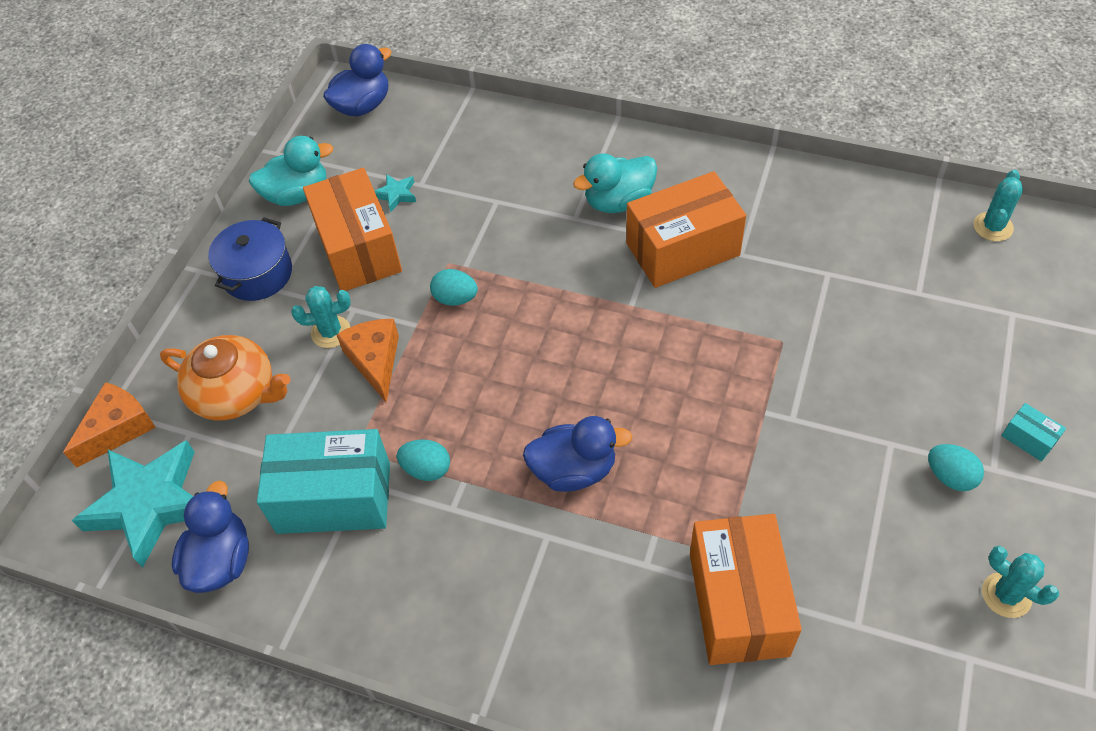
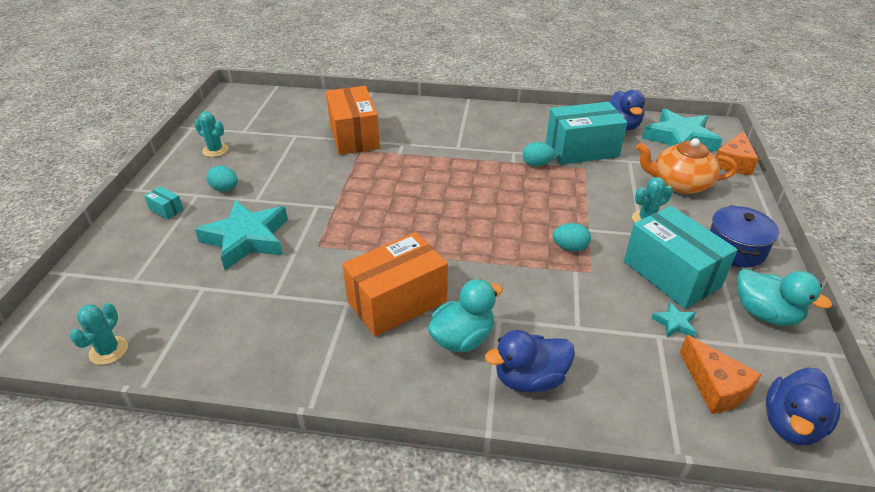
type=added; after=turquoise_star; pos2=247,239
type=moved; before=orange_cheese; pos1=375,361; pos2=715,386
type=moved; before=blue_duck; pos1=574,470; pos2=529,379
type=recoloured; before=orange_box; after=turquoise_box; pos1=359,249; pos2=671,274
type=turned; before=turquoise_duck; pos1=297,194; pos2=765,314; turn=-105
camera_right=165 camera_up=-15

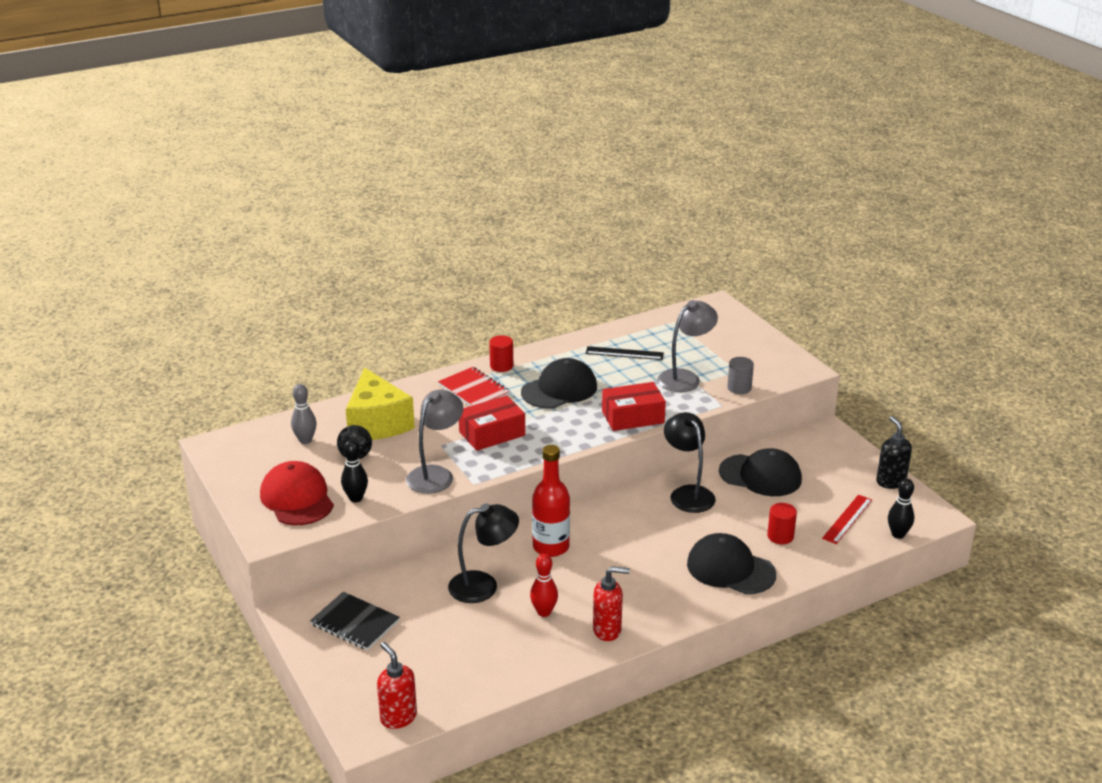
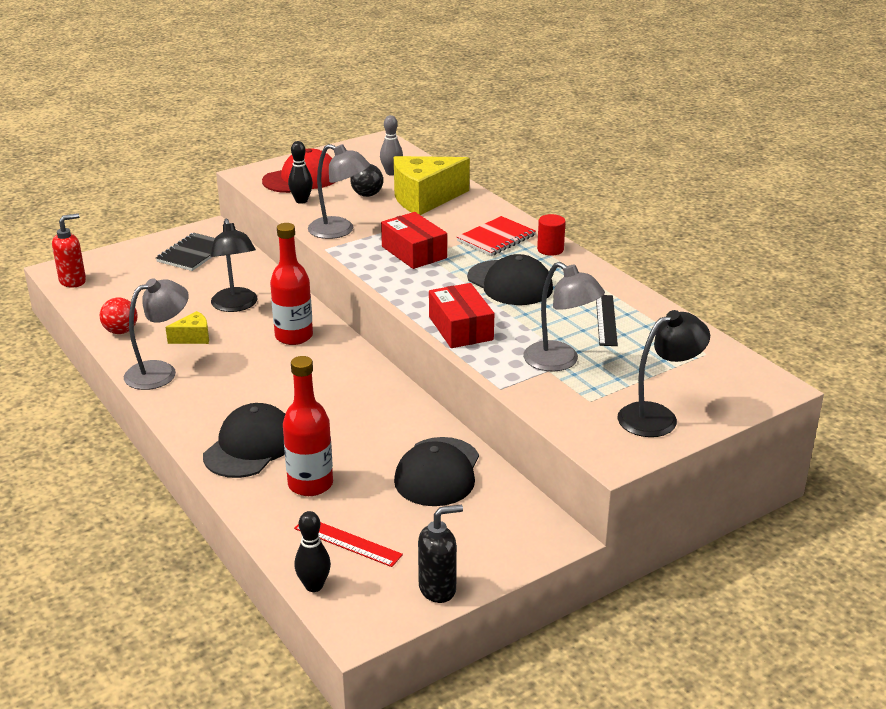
type=removed; before=grey_cylinder; pos1=739,388
type=added; after=red_ball; pos2=121,331
type=moved; before=black_lamp; pos1=687,493; pos2=658,416
type=replaced; before=red_bowling_pin; after=yellow_cheese; pos1=544,612; pos2=193,337
type=replaced; before=red_soap_dispenser; after=grey_lamp; pos1=607,630; pos2=160,372
type=replaced; before=red_cylinder; after=red_bottle; pos1=780,536; pos2=310,484
camera_right=85 camera_up=0

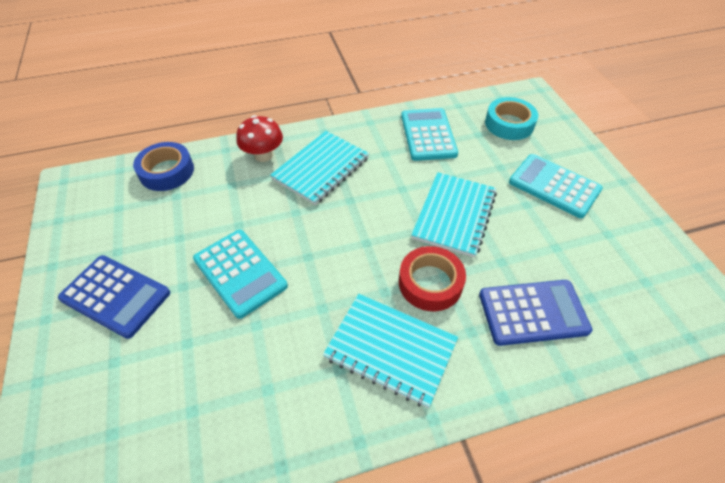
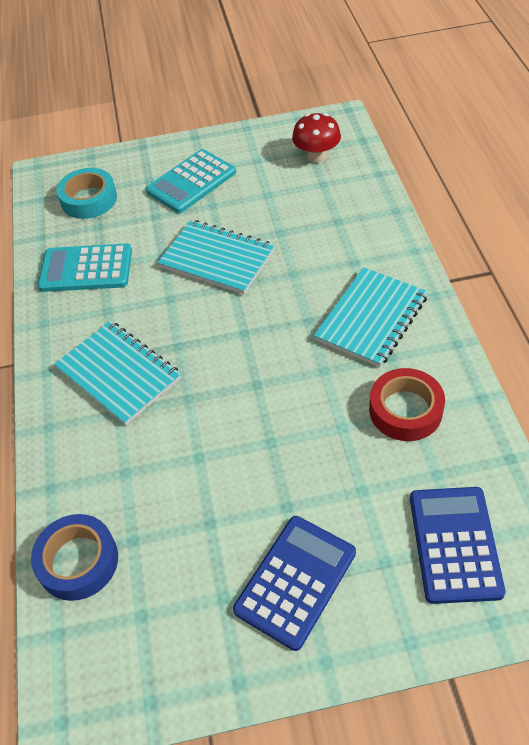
type=removed; before=turquoise_calculator; pos1=240,272
type=moved; before=red_mushroom; pos1=263,155; pos2=316,156
type=moved; before=red_tape; pos1=430,283; pos2=405,410
type=moved; before=blue_calculator; pos1=533,312; pos2=454,544
camera_right=-80 camera_up=0

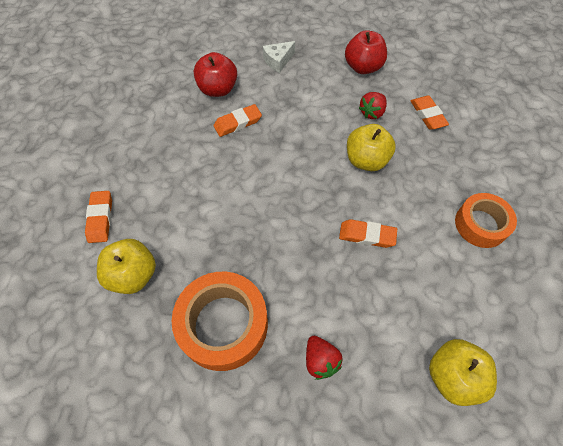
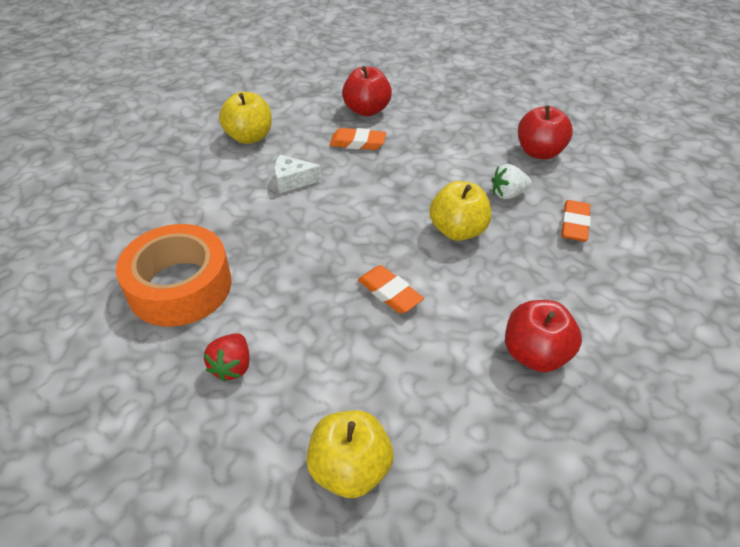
type=removed; before=orange_eraser; pos1=100,218
type=moved; before=yellow_apple; pos1=133,275; pos2=249,137
type=moved; before=white_cheese; pos1=278,61; pos2=292,181
type=replaced; before=orange_tape; after=red_apple; pos1=481,224; pos2=535,354
type=recoloured; before=red_strawberry; after=white_strawberry; pos1=372,113; pos2=508,194
camera_right=35 camera_up=-15

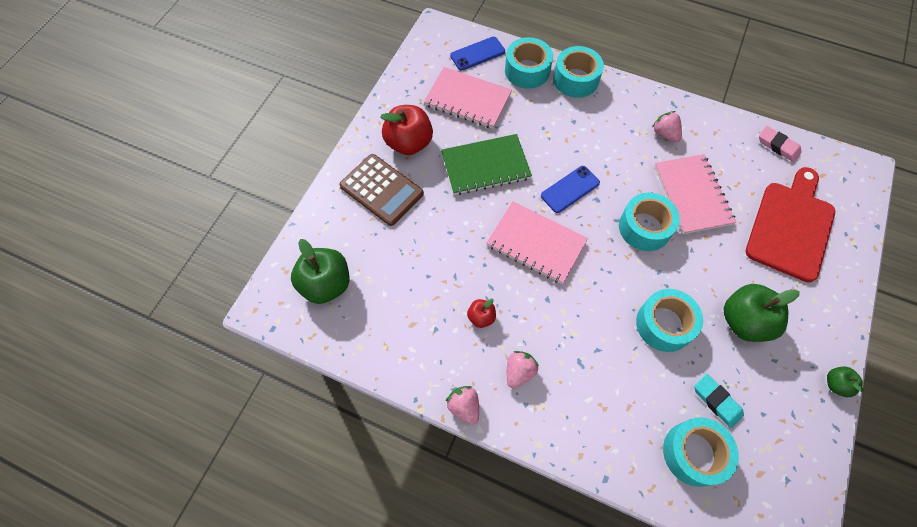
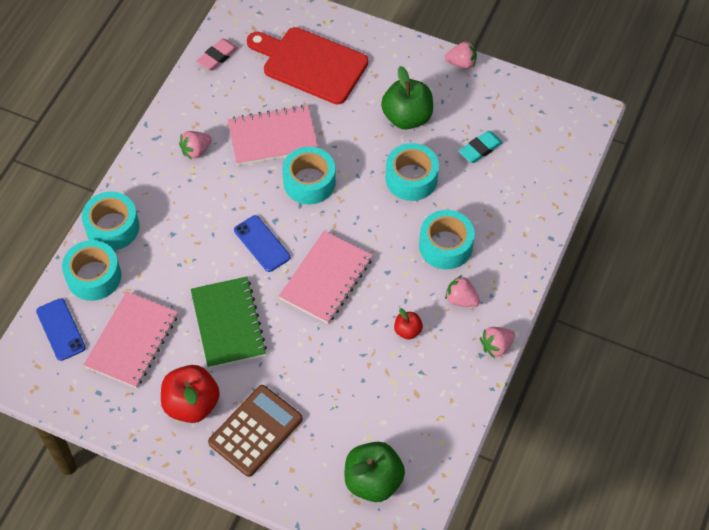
type=moved; before=turquoise_tape; pos1=694,453; pos2=445,246
type=replaced; before=green_apple; after=pink_strawberry; pos1=836,384; pos2=461,63
camera_right=-90 camera_up=-5

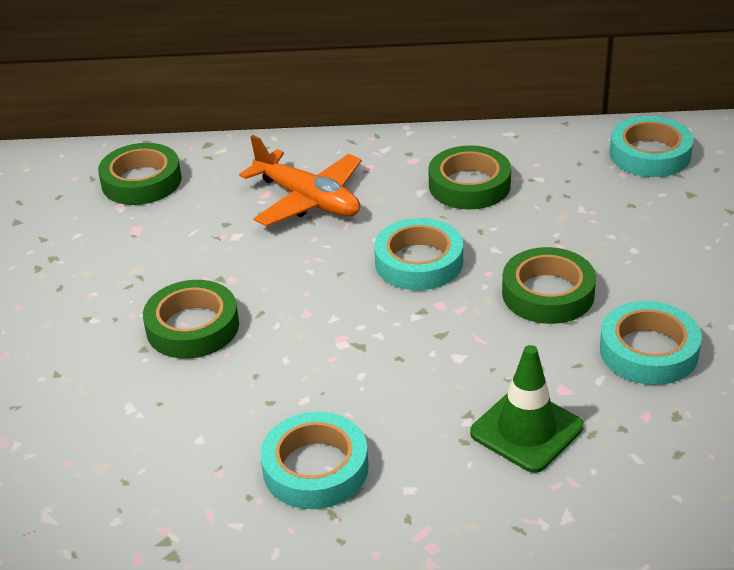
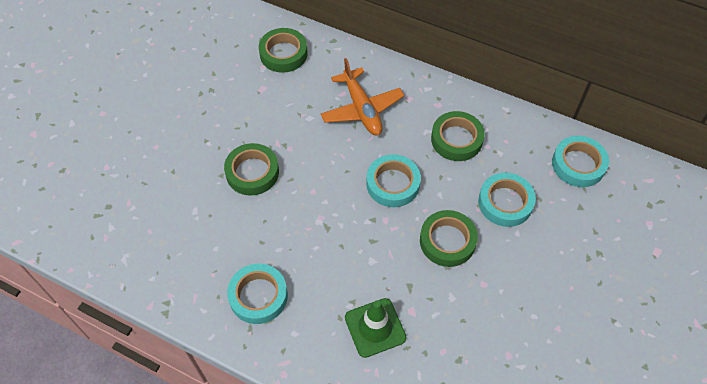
type=moved; before=turquoise_tape; pos1=648,351; pos2=505,202
camera_right=25 camera_up=20

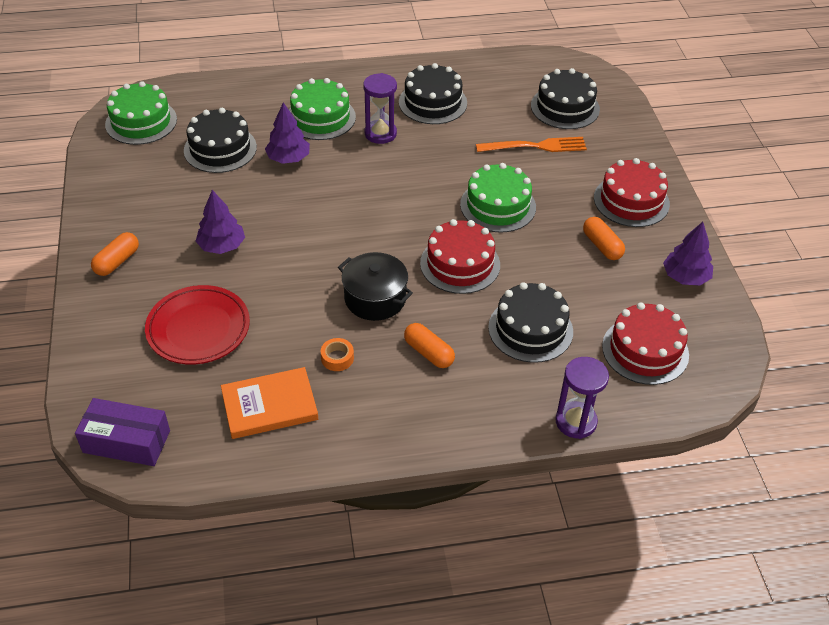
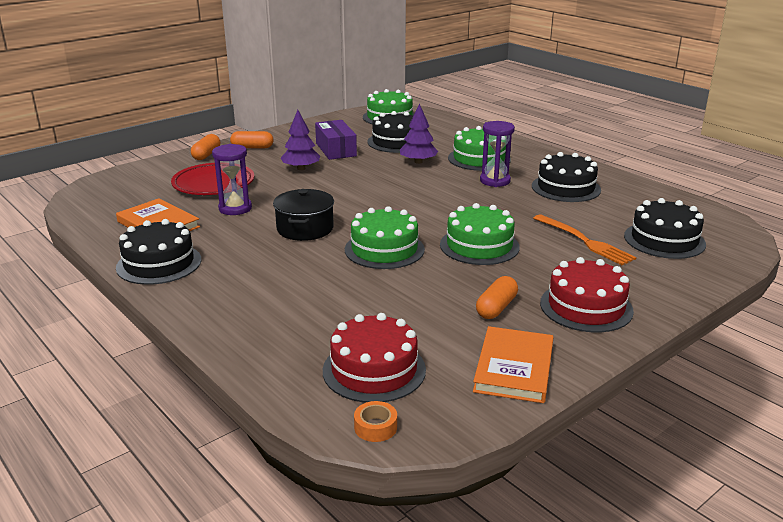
type=moved; before=purple_box; pos1=126,441; pos2=336,149
type=moved; before=orange_tape; pos1=337,358; pos2=375,427
type=moved; before=orange_capsule; pos1=428,353; pos2=206,155
type=moved; before=black_cake; pos1=530,329; pos2=159,263
type=moved; before=purple_hourglass; pos1=576,422; pos2=235,208
type=replaced; before=purple_tree; after=orange_book; pos1=685,277; pos2=514,368
type=recoloured; before=red_cake; after=green_cake; pos1=460,264; pos2=384,249
camera_right=60 camera_up=-20

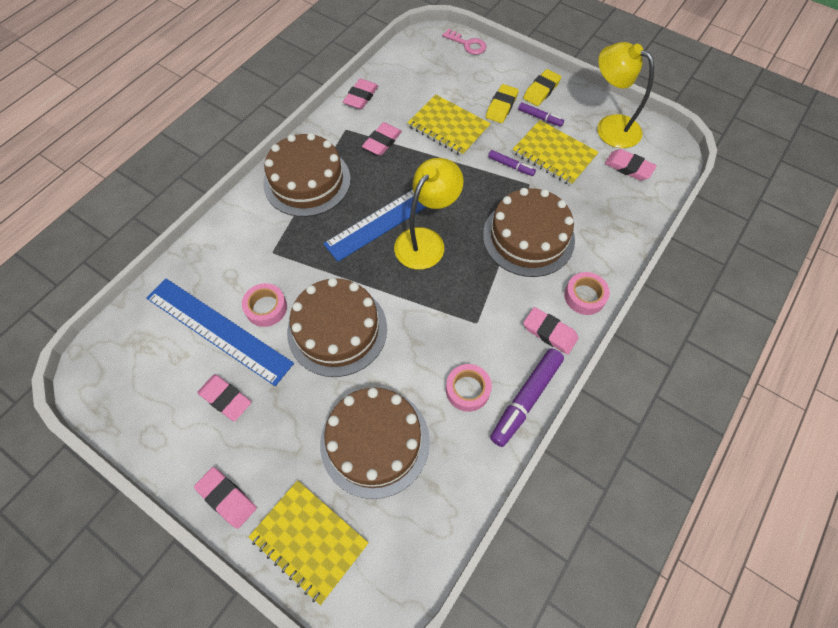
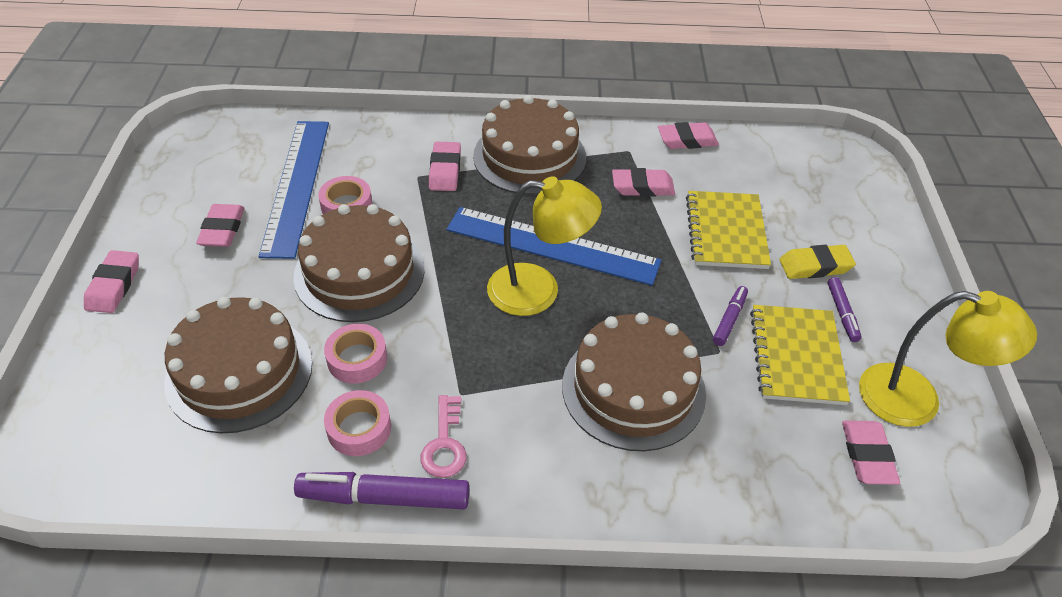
type=removed; before=yellow_notebook; pos1=309,540
type=removed; before=yellow_eraser; pos1=541,90
type=moved; before=pink_key; pos1=467,44; pos2=445,444
type=moved; before=pink_eraser; pos1=549,332; pos2=445,170
type=moved; before=pink_tape; pos1=584,296; pos2=357,359
type=turned; before=purple_marker; pos1=511,166; pos2=729,319; turn=-150
type=turned; before=yellow_lamp; pos1=610,127; pos2=916,400; turn=105
camera_right=55 camera_up=-15

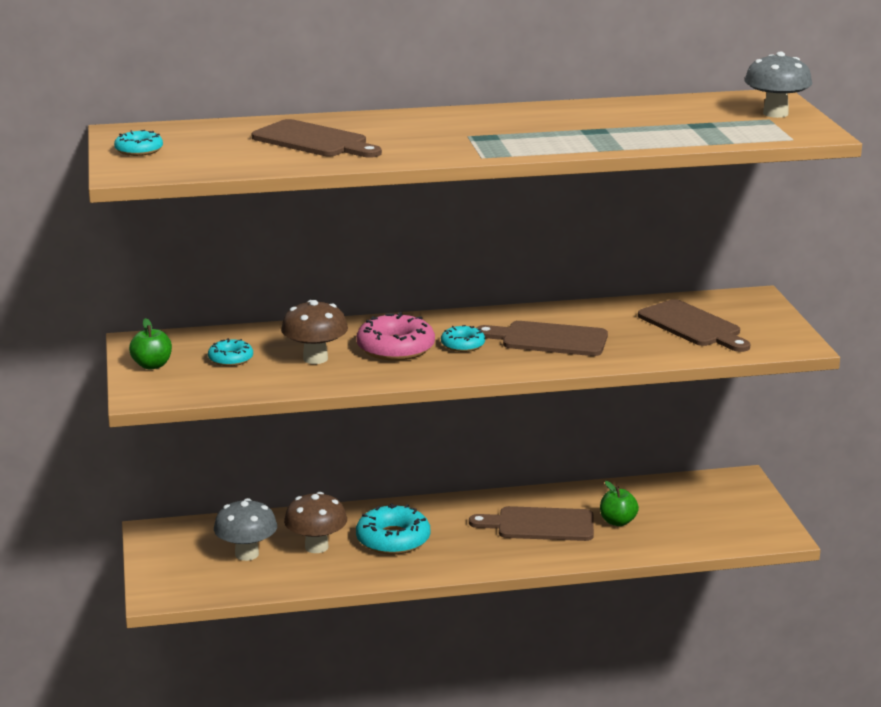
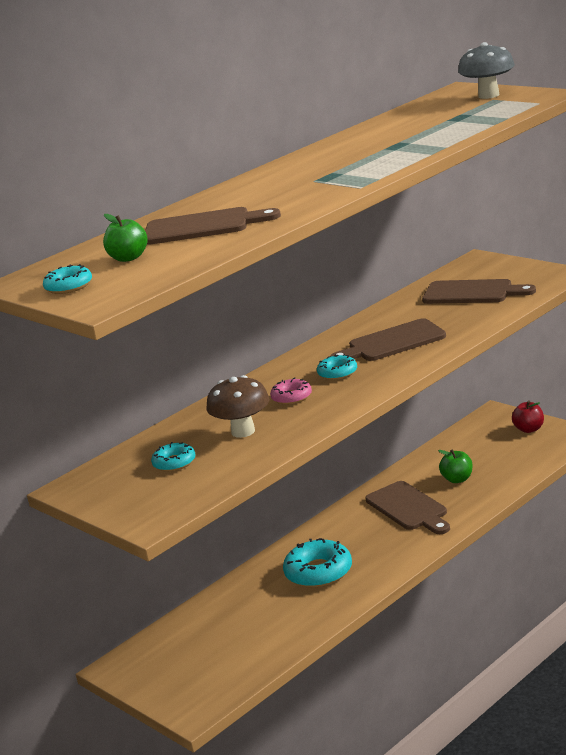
type=removed; before=grey_mushroom; pos1=247,554
type=removed; before=brown_mushroom; pos1=316,547
type=added; after=red_apple; pos2=529,429
type=moved; before=green_apple; pos1=152,365; pos2=128,258
type=turned; before=brown_cutting_board; pos1=540,525; pos2=408,508; turn=-90
type=resized; before=pink_donut; pos1=395,348; pos2=292,397; scale=0.57
camera_right=-30 camera_up=0

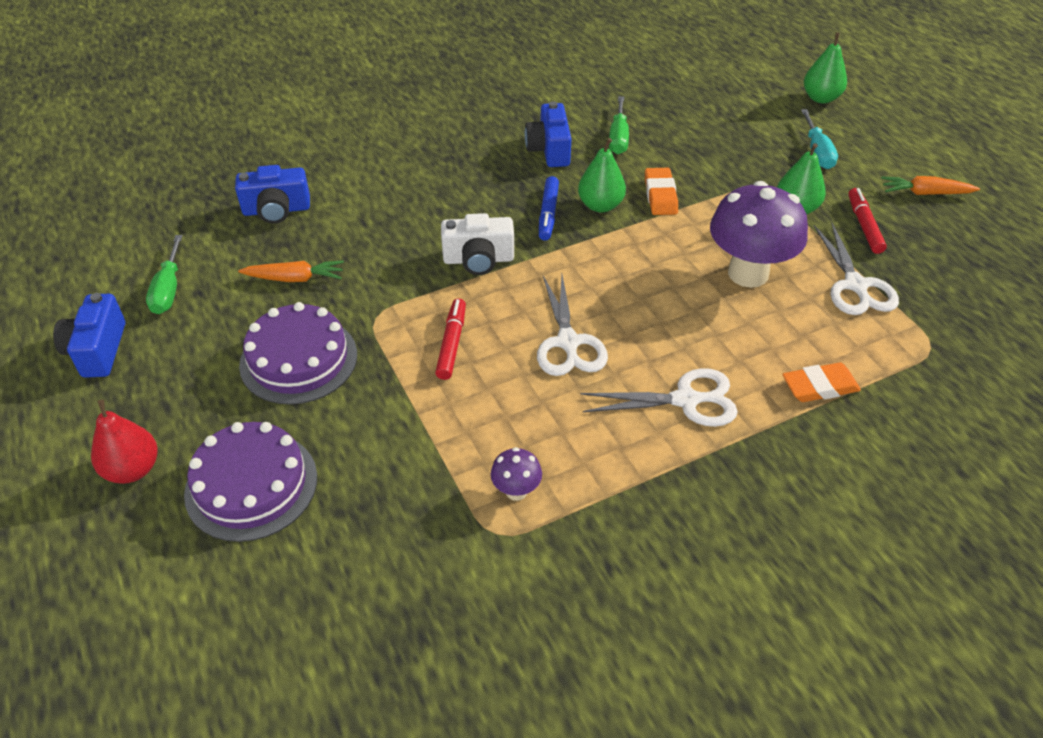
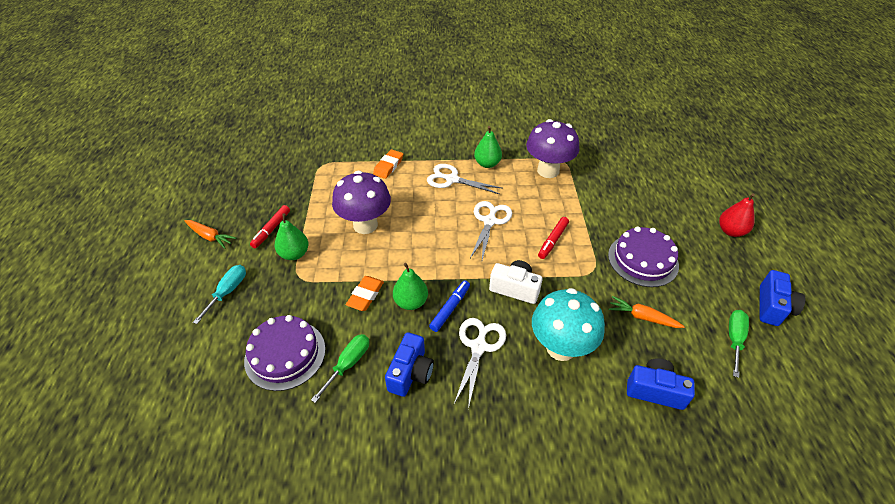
type=added; after=turquoise_mushroom; pos2=560,347
type=moved; before=purple_cake; pos1=251,485; pos2=285,354
type=moved; before=green_pear; pos1=821,98; pos2=487,164
type=moved; before=white_scissors; pos1=855,285; pos2=479,346
type=turned; before=orange_eraser; pos1=819,387; pos2=388,166; turn=-75
type=resized; before=purple_mushroom; pos1=516,491; pos2=548,171; scale=2.24
camera_right=-155 camera_up=0

